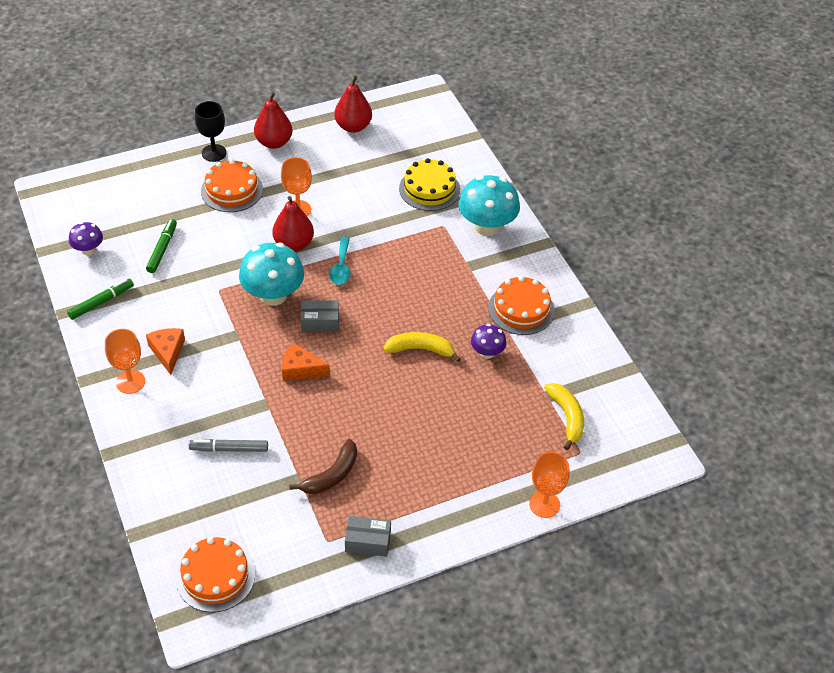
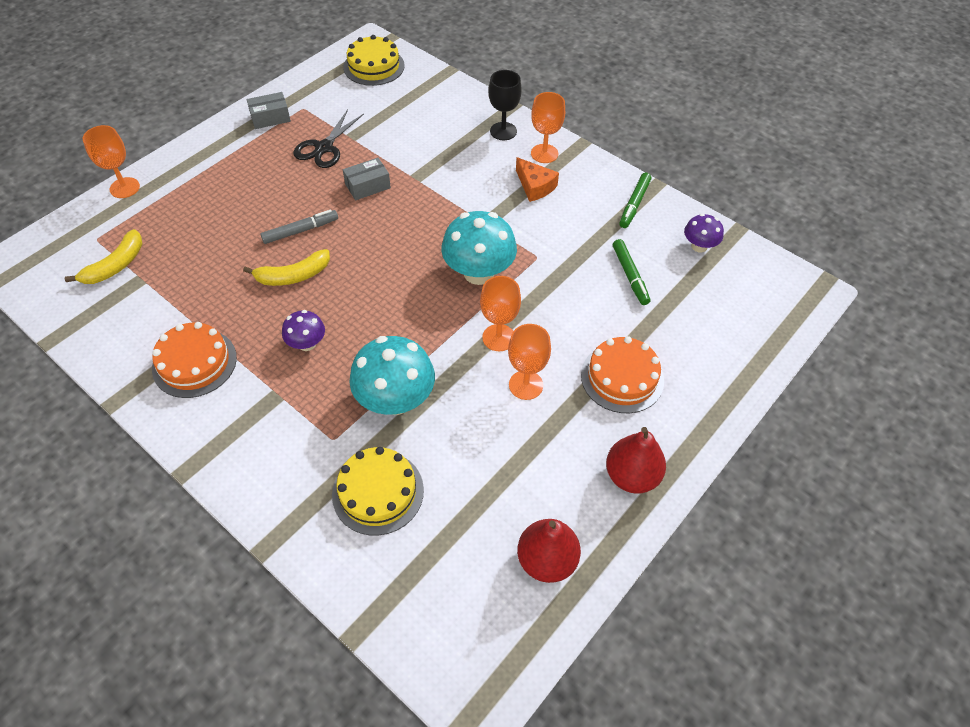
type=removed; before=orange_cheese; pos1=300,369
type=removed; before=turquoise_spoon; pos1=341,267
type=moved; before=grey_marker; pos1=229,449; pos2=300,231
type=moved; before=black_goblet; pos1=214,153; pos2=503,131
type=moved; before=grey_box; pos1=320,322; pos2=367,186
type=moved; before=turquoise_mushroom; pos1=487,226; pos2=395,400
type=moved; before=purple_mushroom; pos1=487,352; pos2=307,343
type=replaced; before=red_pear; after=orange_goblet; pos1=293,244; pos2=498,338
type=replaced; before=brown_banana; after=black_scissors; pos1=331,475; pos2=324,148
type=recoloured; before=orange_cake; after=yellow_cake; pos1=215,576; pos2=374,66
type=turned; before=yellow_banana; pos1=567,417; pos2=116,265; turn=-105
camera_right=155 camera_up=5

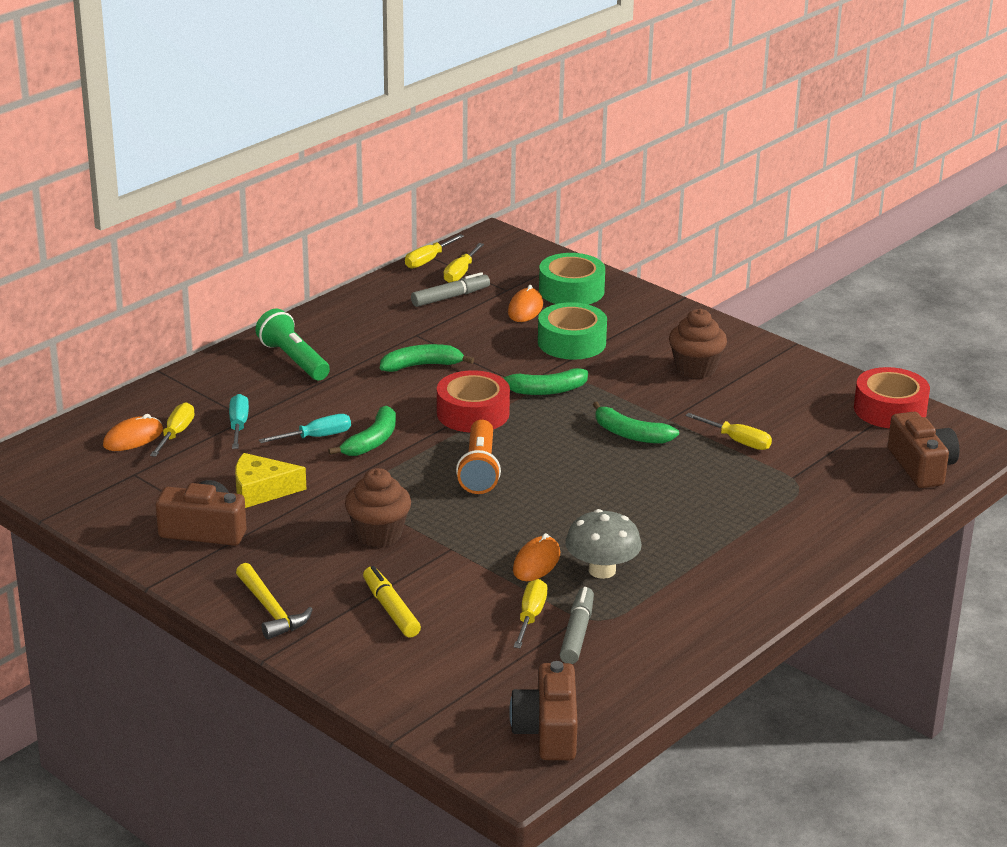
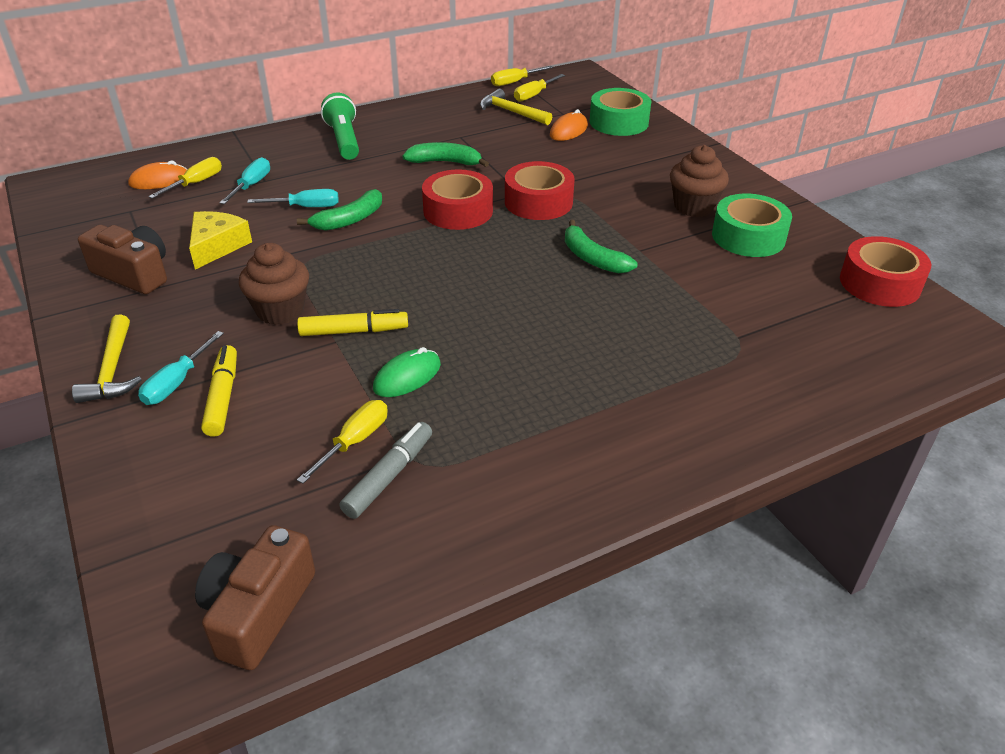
type=removed; before=orange_flashlight; pos1=479,470
type=removed; before=grey_mushroom; pos1=602,570
type=removed; before=yellow_screwdriver; pos1=737,441
type=removed; before=brown_camera; pos1=921,466
type=added; after=turquoise_screwdriver; pos2=177,382
type=added; after=yellow_marker; pos2=354,331
type=moved; before=green_tape; pos1=571,342; pos2=748,237
type=replaced; before=grey_marker; after=yellow_hammer; pos1=450,297; pos2=511,112
type=replaced; before=green_banana; after=red_tape; pos1=545,390; pos2=538,202
type=recoloured; before=orange_mouse; after=green_mouse; pos1=536,562; pos2=407,376
type=turned; before=yellow_cheese; pos1=261,490; pos2=217,246; turn=90
camera_right=20 camera_up=10

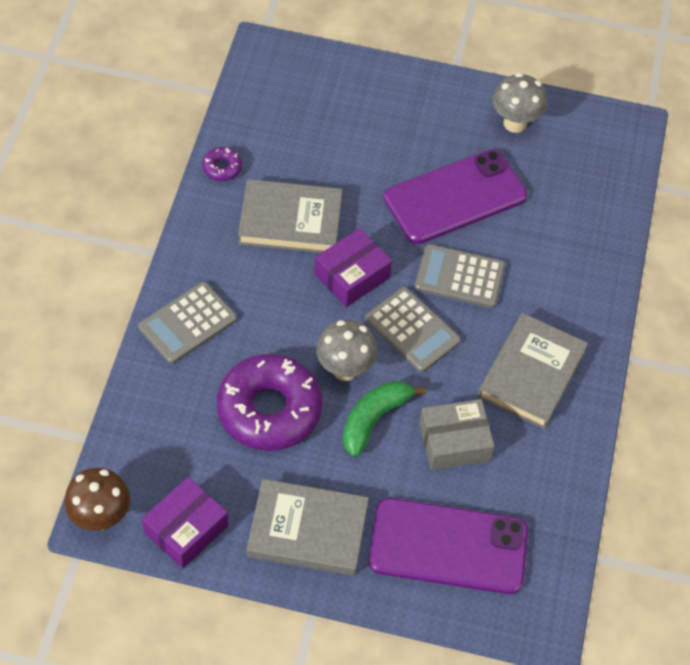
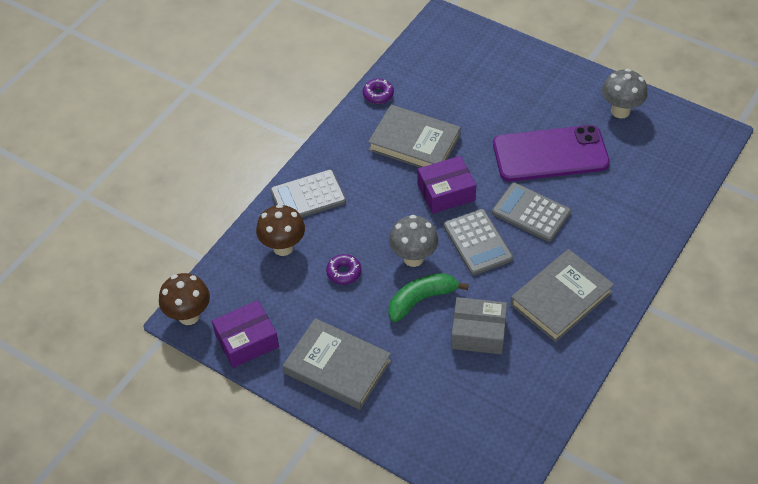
type=removed; before=purple_phone; pos1=448,546
type=added; after=brown_mushroom; pos2=283,247
type=resized; before=purple_donut; pos1=269,410; pos2=344,272; scale=0.42
camera_right=25 camera_up=-5

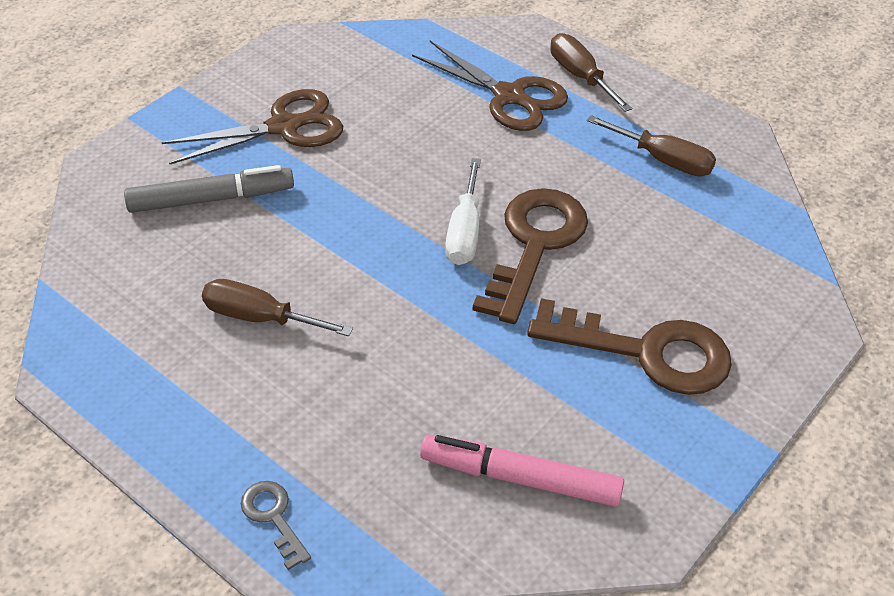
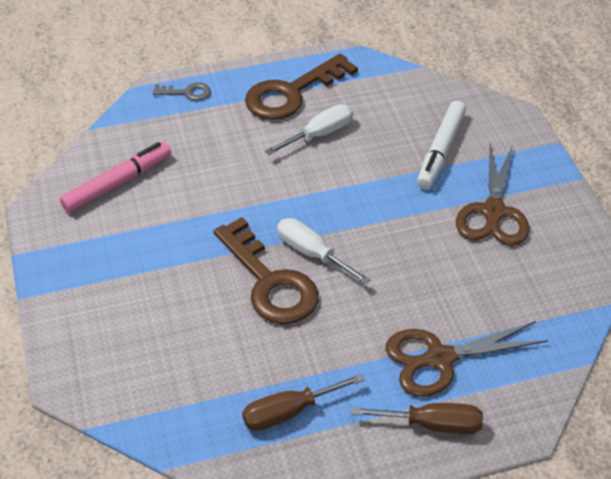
type=moved; before=brown_key; pos1=646,352; pos2=292,93
type=recoloured; before=grey_marker; after=white_marker; pos1=211,199; pos2=440,151
type=recoloured; before=brown_screwdriver; after=white_screwdriver; pos1=260,318; pos2=319,134
camera_right=125 camera_up=0

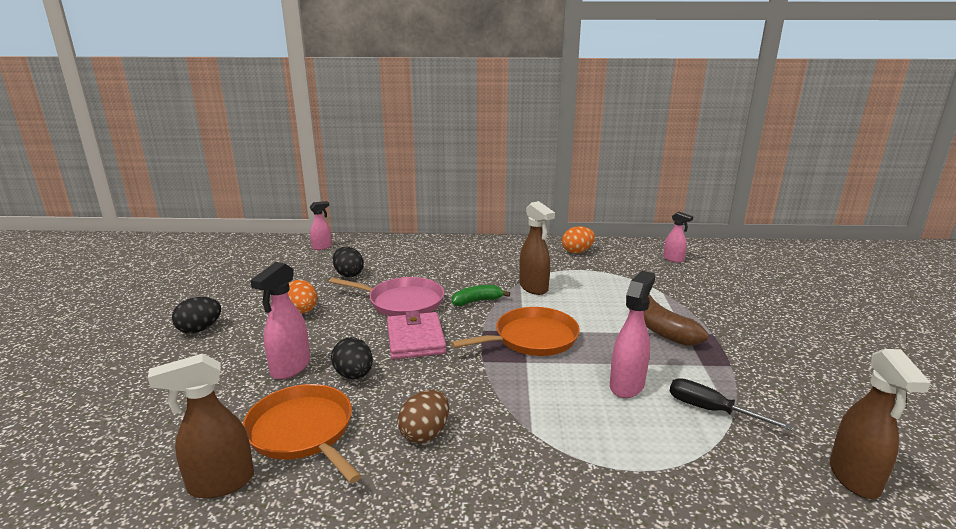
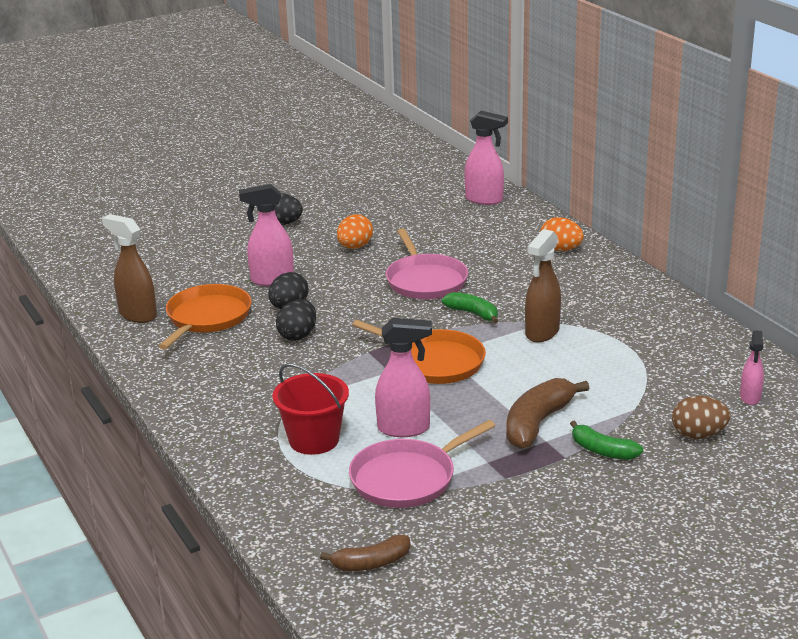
type=removed; before=pink_wallet; pos1=415,339
type=added; after=red_bucket; pos2=314,440
type=added; after=green_banana; pos2=602,451
type=moved; before=black_egg; pos1=348,274; pos2=298,335
type=moved; before=brown_egg; pos1=425,433; pos2=698,435
type=moved; before=orange_egg; pos1=577,251; pos2=561,249
type=replaced; before=black_screwdriver; after=pink_pan; pos1=711,410; pos2=407,478
type=replaced; before=brown_spray_bottle; after=brown_banana; pos1=854,479; pos2=371,563
type=resized; before=pink_spray_bottle; pos1=322,247; pos2=484,200; scale=1.62
camera_right=60 camera_up=5

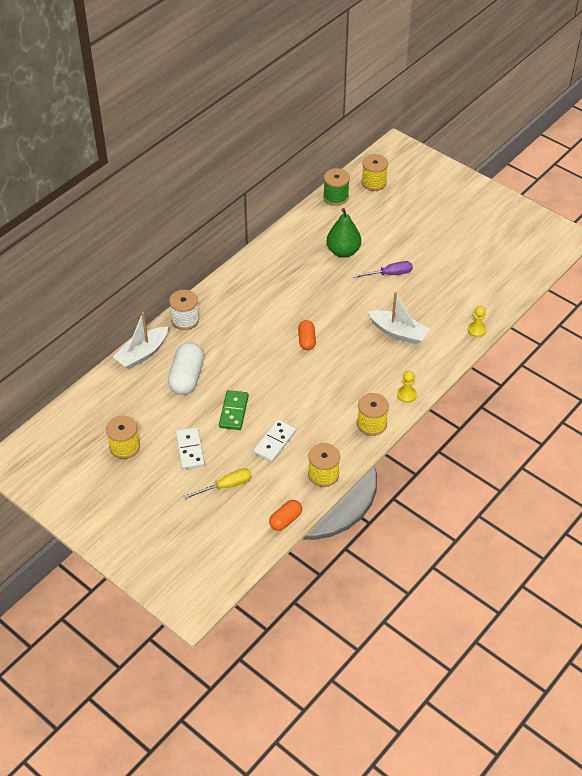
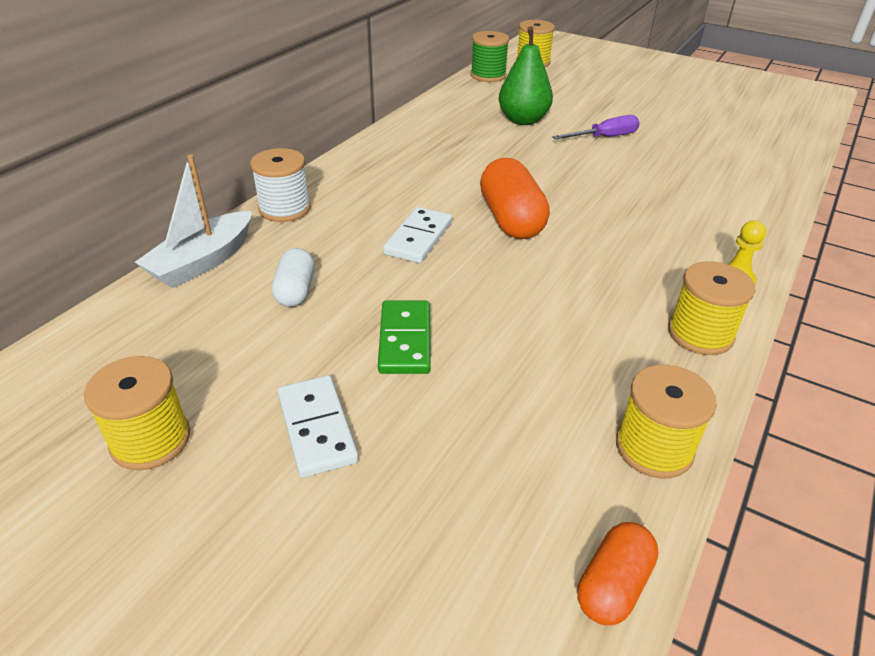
type=removed; before=yellow_screwdriver; pos1=226,486
type=removed; before=white_boat; pos1=398,332
type=removed; before=yellow_pawn; pos1=476,330
type=moved; before=white_domino; pos1=275,442; pos2=418,238
type=resized; before=white_capsule; pos1=186,377; pos2=295,291; scale=0.59
type=resized; before=orange_capsule; pos1=306,340; pos2=511,219; scale=1.69
camera_right=-10 camera_up=-10

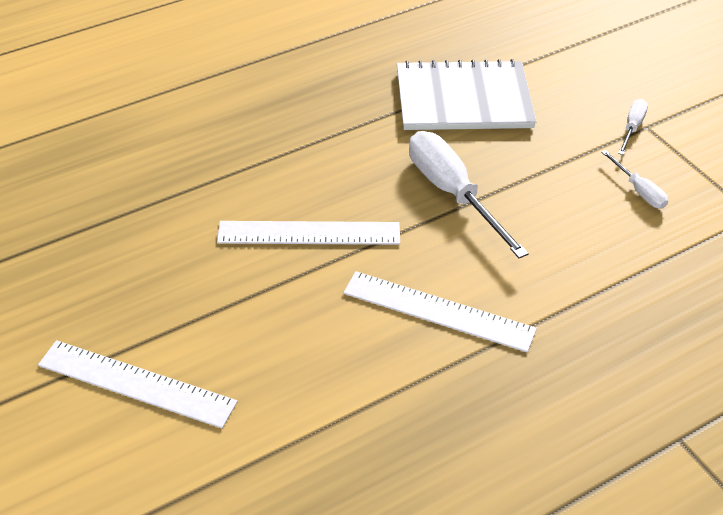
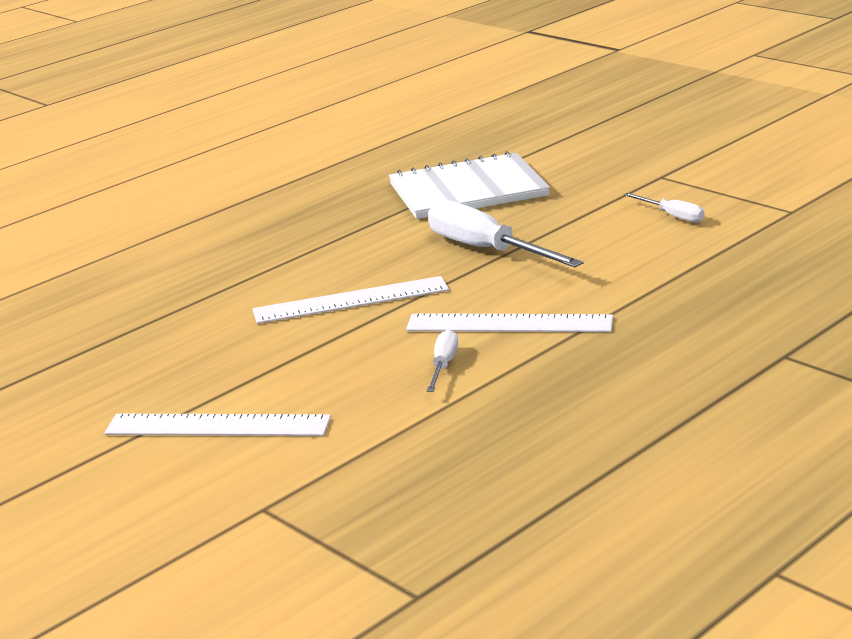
type=moved; before=white_screwdriver; pos1=632,128; pos2=443,365
camera_right=-10 camera_up=-20

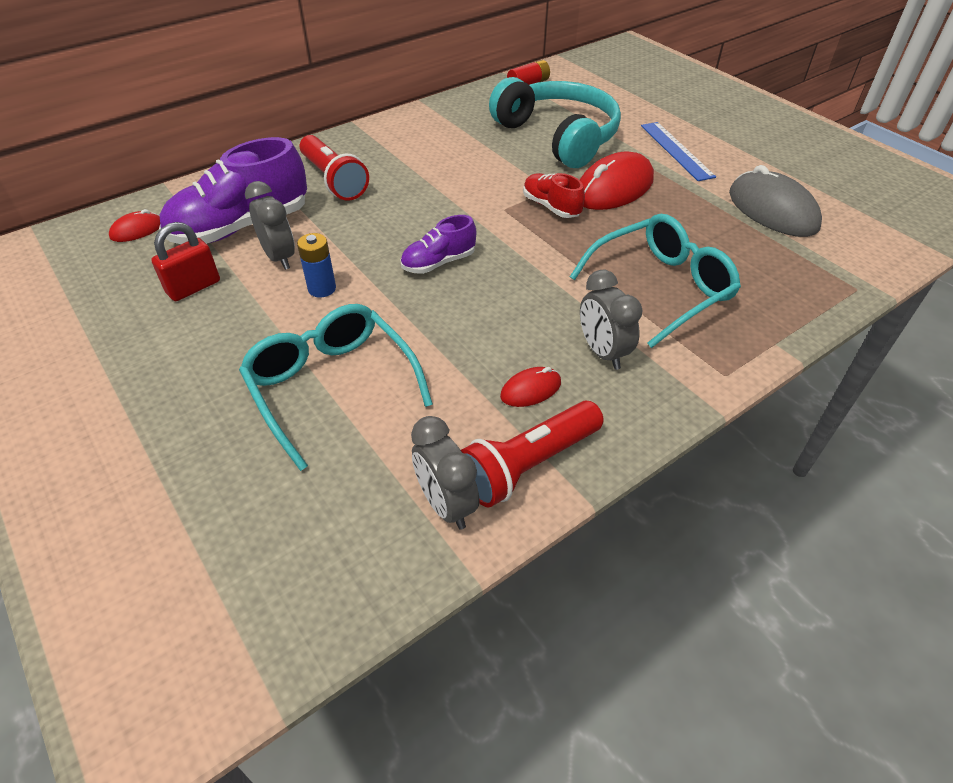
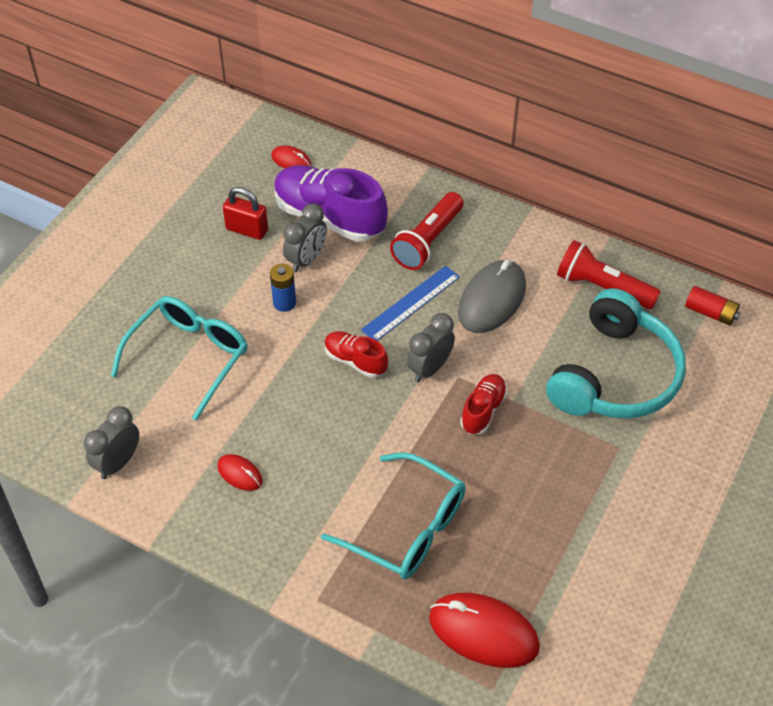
type=moved; before=red_flashlight; pos1=528,464; pos2=602,287
type=moved; before=red_mouse; pos1=613,188; pos2=483,632
type=moved; before=grey_clock; pos1=602,352; pos2=429,368
type=moved; before=blue_ruler; pos1=676,150; pos2=411,303
type=moved; before=grey_mouse; pos1=772,210; pos2=492,300
type=recoloured; before=purple_shoe; after=red_shoe; pos1=438,263; pos2=355,361
camera_right=65 camera_up=5

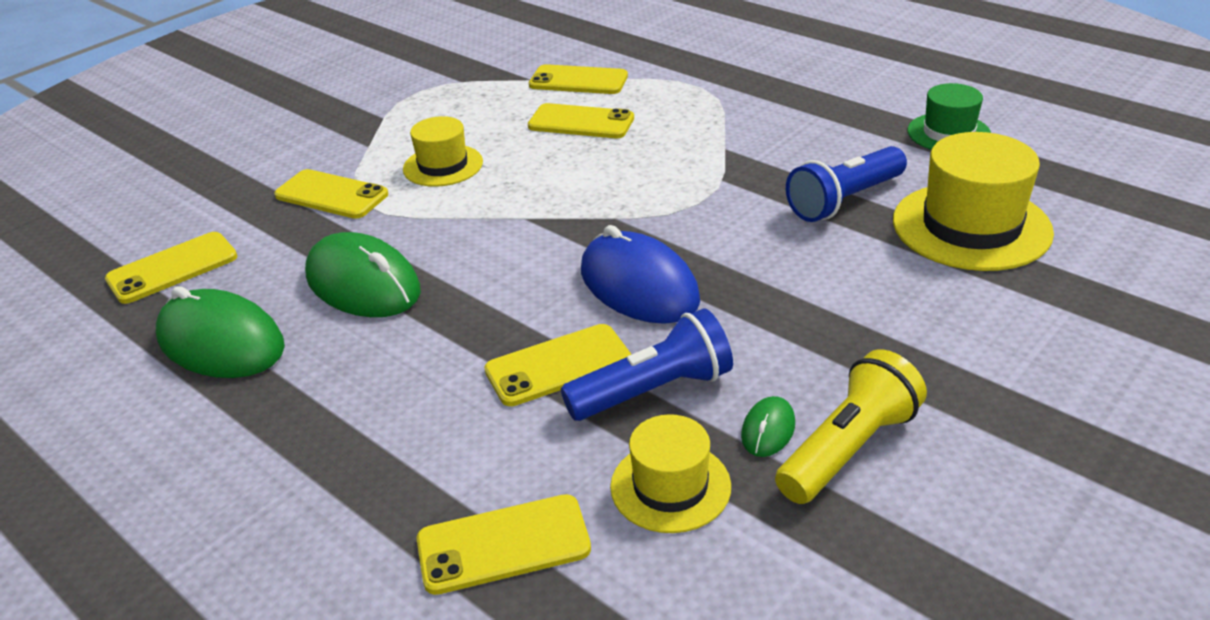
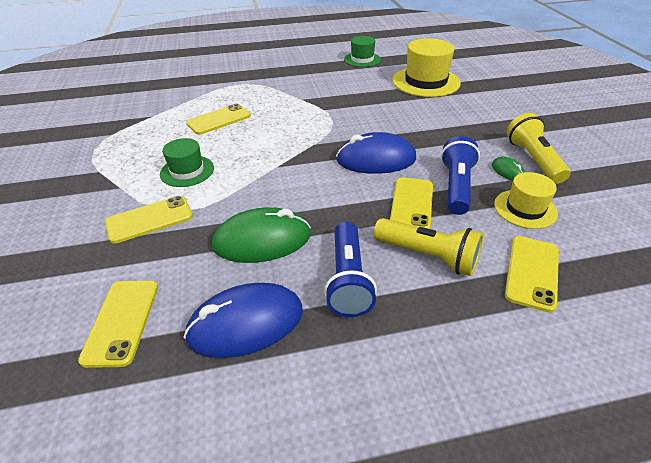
type=removed; before=yellow_phone; pos1=578,81
type=added; after=yellow_flashlight; pos2=428,256
type=moved; before=blue_flashlight; pos1=844,200; pos2=348,279
type=recoloured; before=green_mouse; after=blue_mouse; pos1=221,342; pos2=246,324
type=recoloured; before=yellow_hat; after=green_hat; pos1=443,166; pos2=187,171
camera_right=-55 camera_up=5

